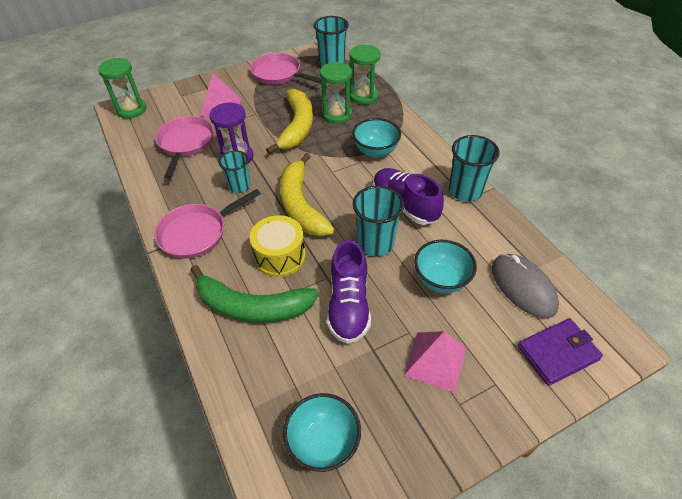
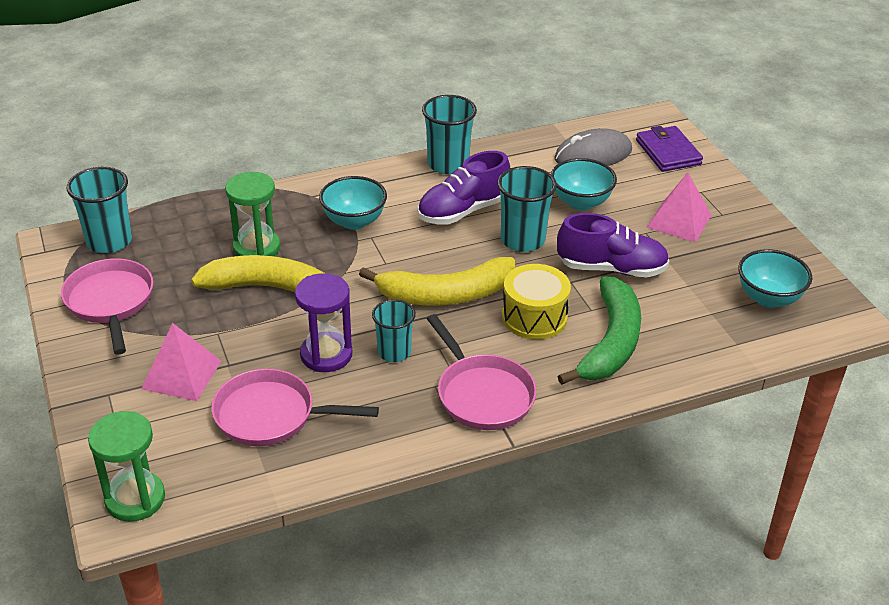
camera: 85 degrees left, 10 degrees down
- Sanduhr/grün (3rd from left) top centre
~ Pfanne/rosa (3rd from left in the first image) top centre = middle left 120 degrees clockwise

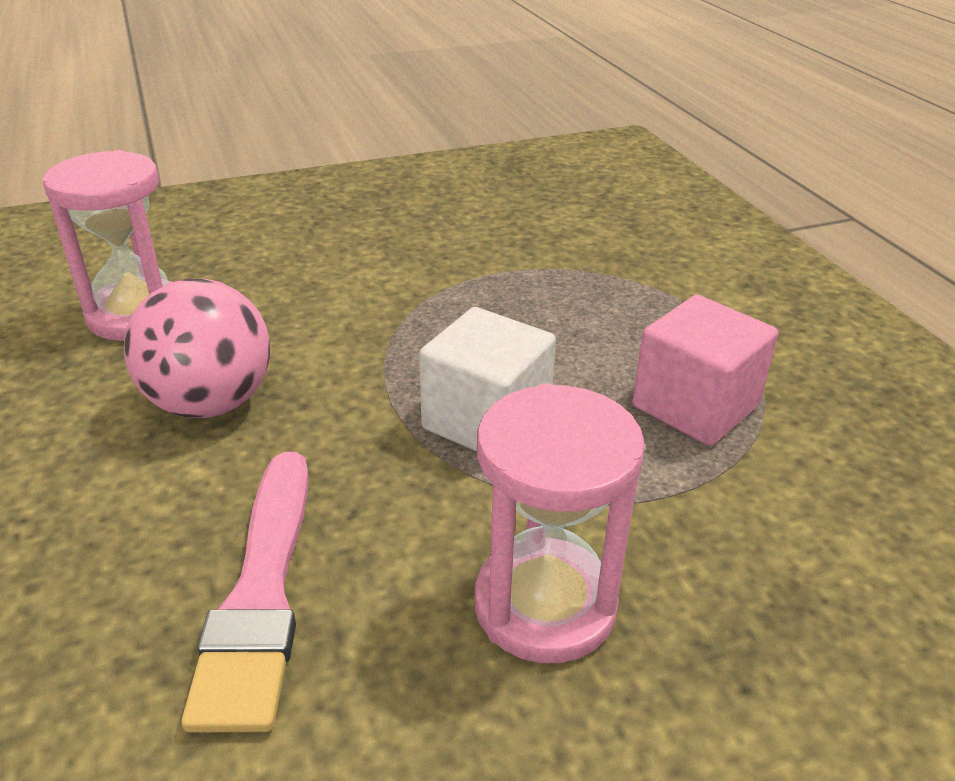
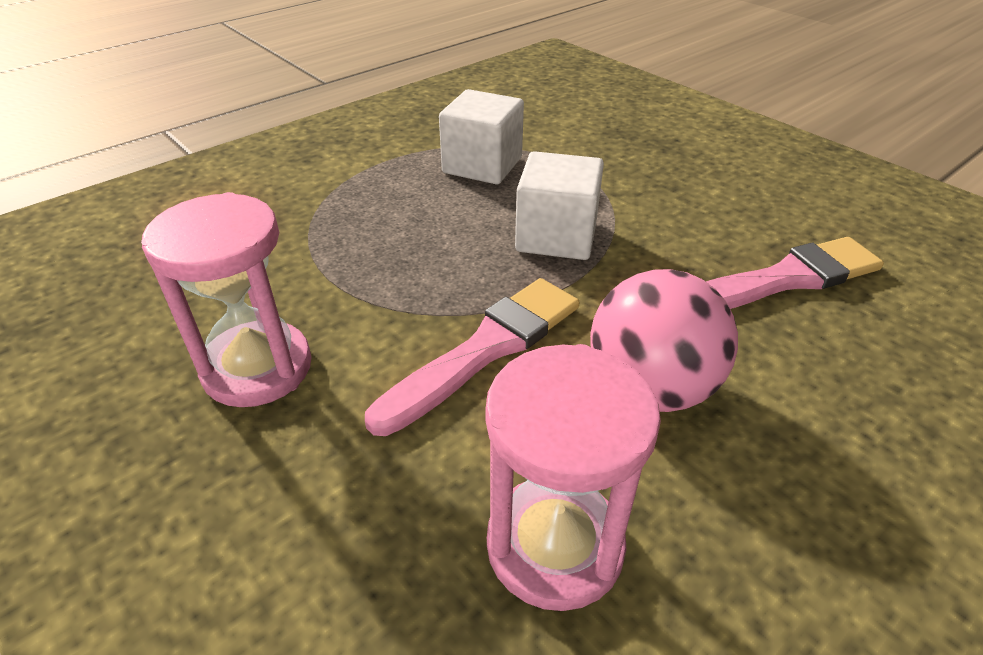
camera: 110 degrees left, 5 degrees up
+ Pinsel/rosa (1st from left) centre
~ Sanduhr/rosa (2nd from left in the first image) bottom centre to Sanduhr/rosa (1st from left) middle left
~ Kubus/rosa middle right to Kubus/weiß (1st from left) top centre

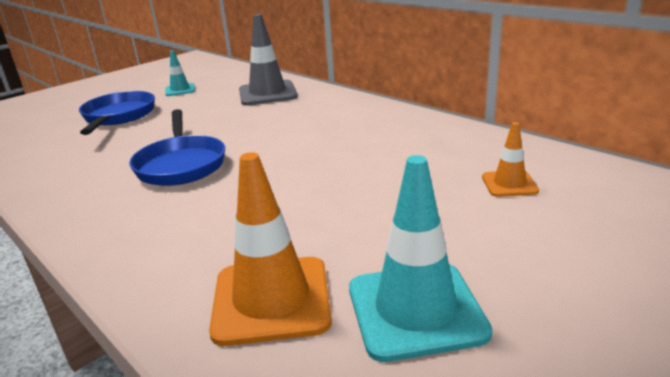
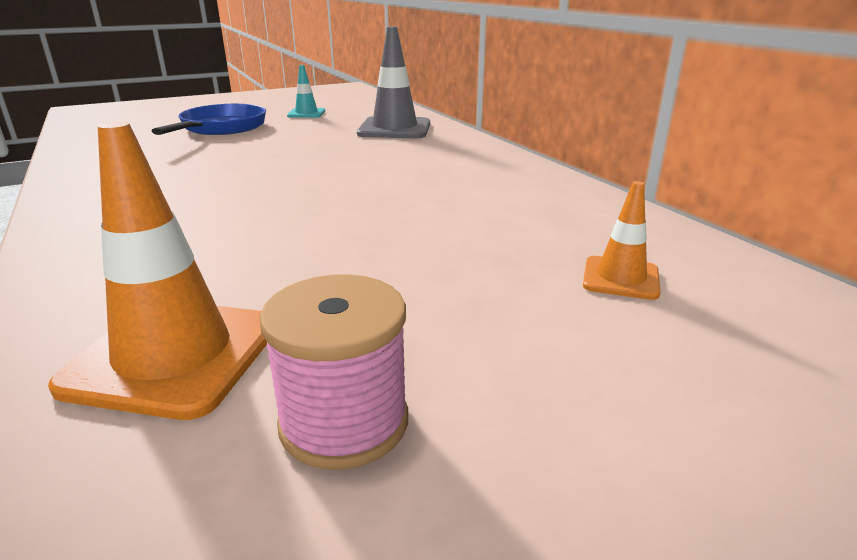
camera: 15 degrees right, 0 degrees up
- Pfanne/blau (2nd from left) middle left
~ Leitkegel/türkis (2nd from left) bottom centre to Garnrolle/rosa centre

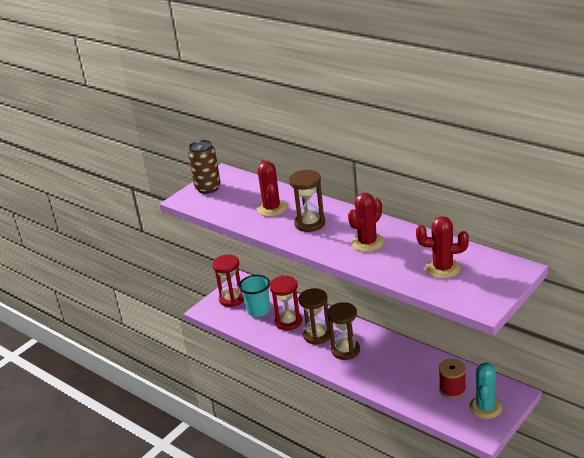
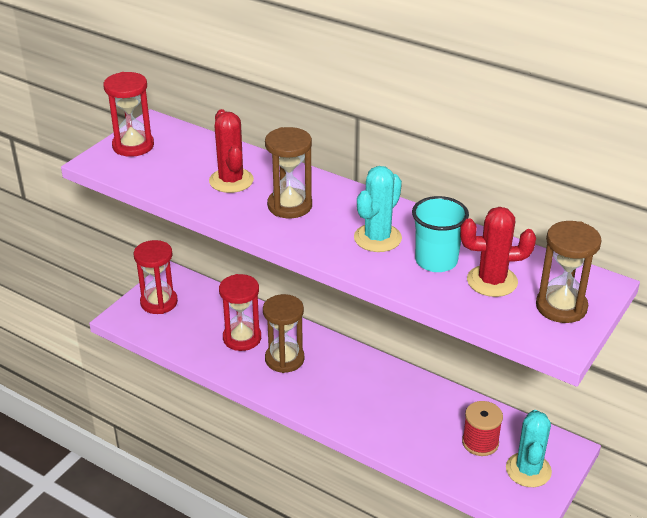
camera: 10 degrees left, 5 degrees up
~ Becher/türkis centre to middle right
~ Sanduhr/braun (3rd from left) bottom centre to middle right
~ Dose/braun centre to Sanduhr/rot (1st from left) top left
~ Kaktus/rot (2nd from left) centre to Kaktus/türkis (1st from left) centre

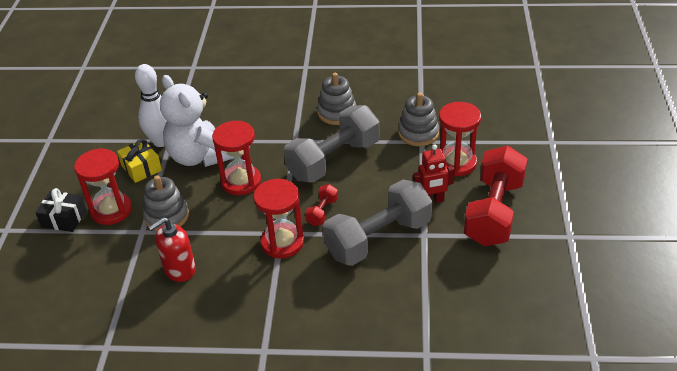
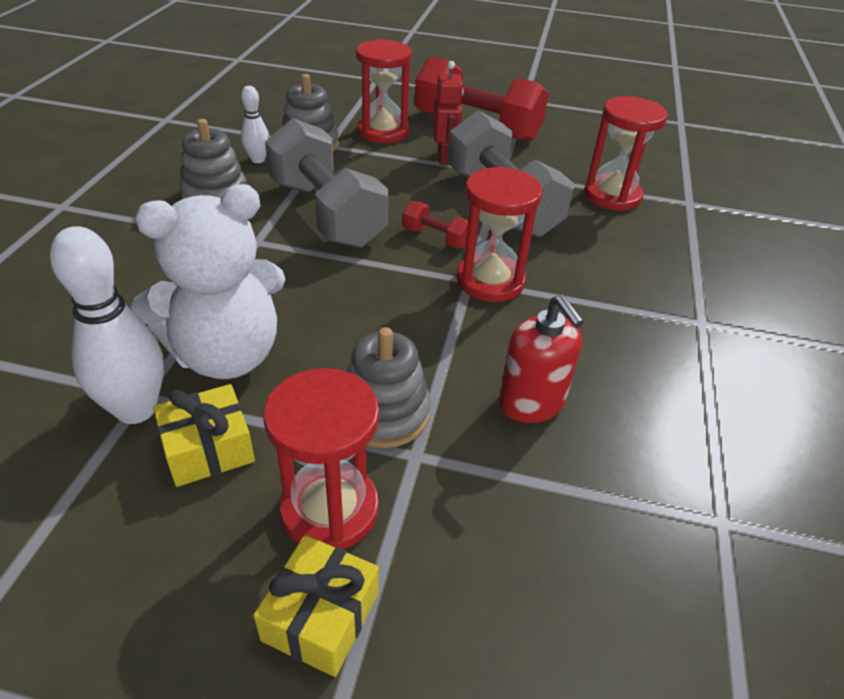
camera: 85 degrees left, 0 degrees up
+ Bowlingkegel/weiß (2nd from left) top left
~ Sanduhr/rot (2nd from left in the first image) centre to Sanduhr/rot (4th from left) top right
~ Geschenk/schwarz middle left to Geschenk/gelb (2nd from left) bottom centre

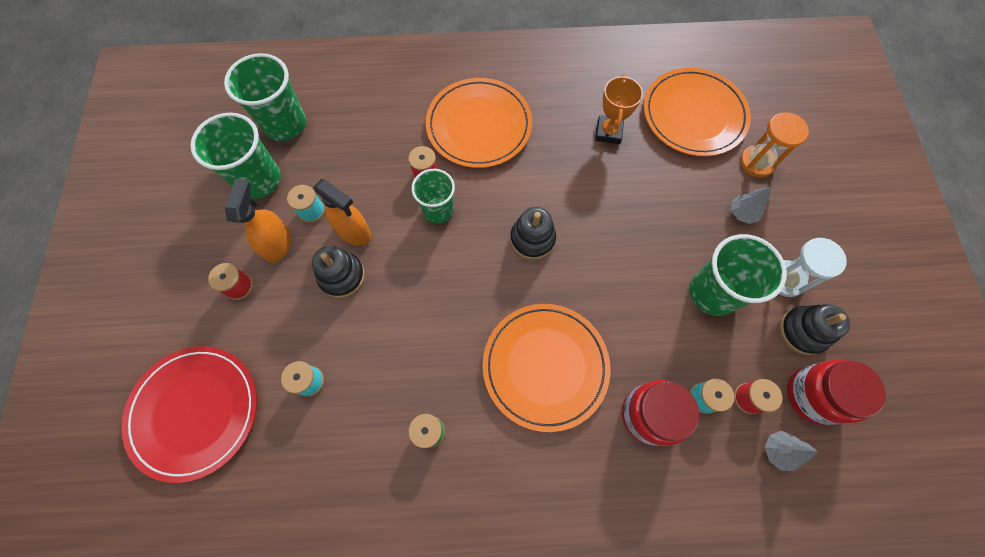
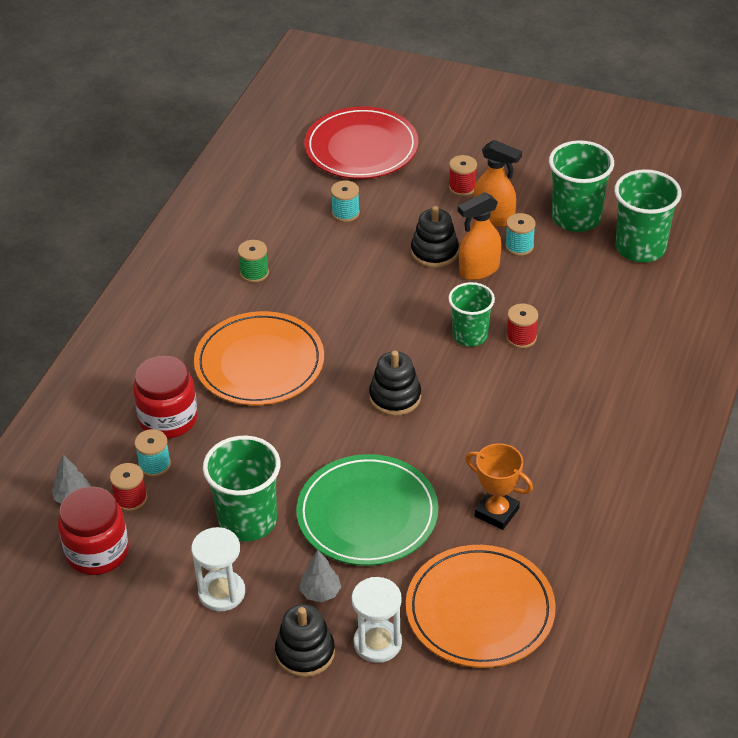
camera: 115 degrees right, 25 degrees down
- Teller/orange (1st from left) top centre
+ Teller/grün bottom centre
~ Stapelspielzeug/schwarz (3rd from left in the first image) middle right to Stapelspielzeug/schwarz (1st from left) bottom centre
~ Sanduhr/orange top right to Sanduhr/weiß (2nd from left) bottom centre

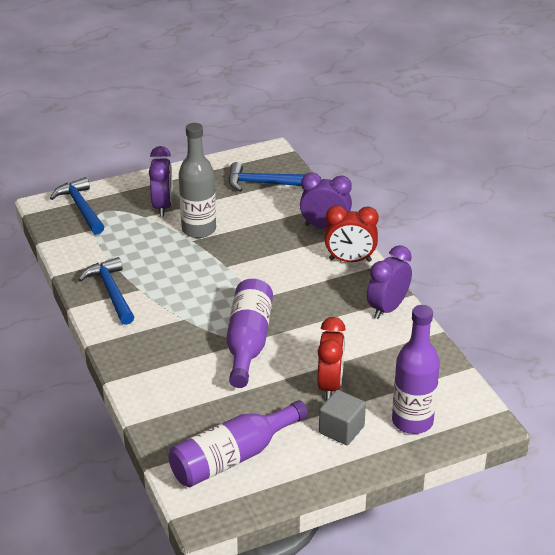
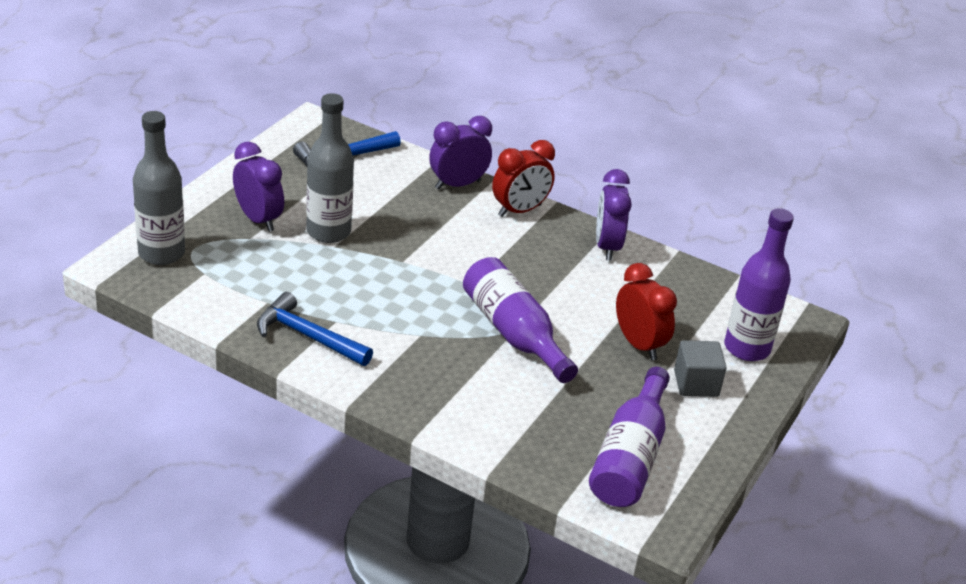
camera: 40 degrees left, 0 degrees up
~ Hammer/blau (1st from left) middle left to Flasche/grau (1st from left) top left

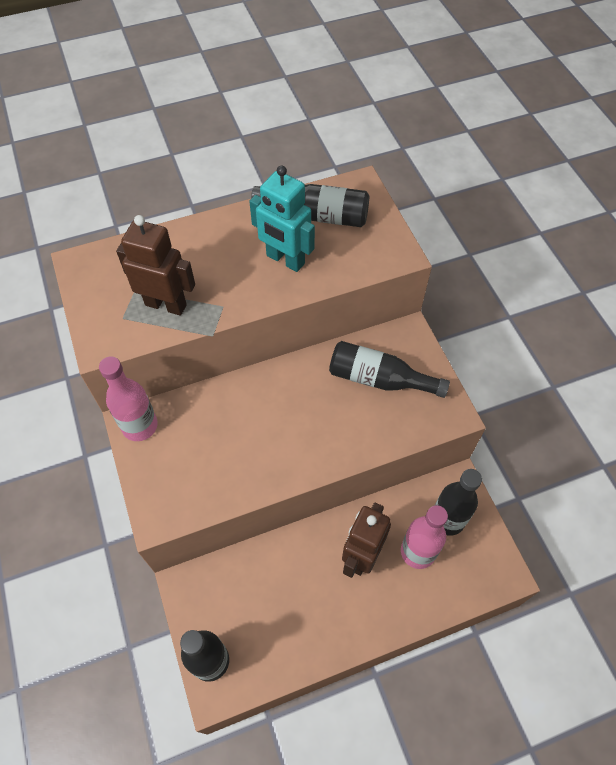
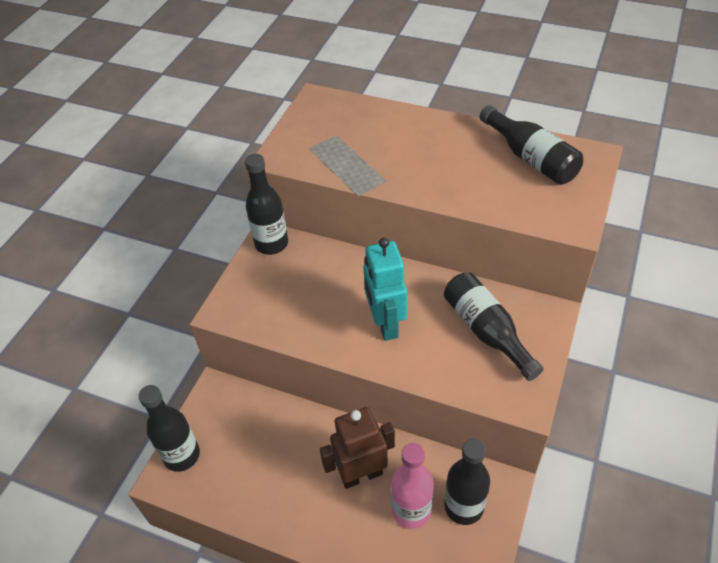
camera: 45 degrees right, 10 degrees down
- Roboter/braun (1st from left) middle left
~ Roboter/türkis top centre to centre
~ Flasche/rosa (1st from left) middle left to Flasche/schwarz (2nd from left) centre

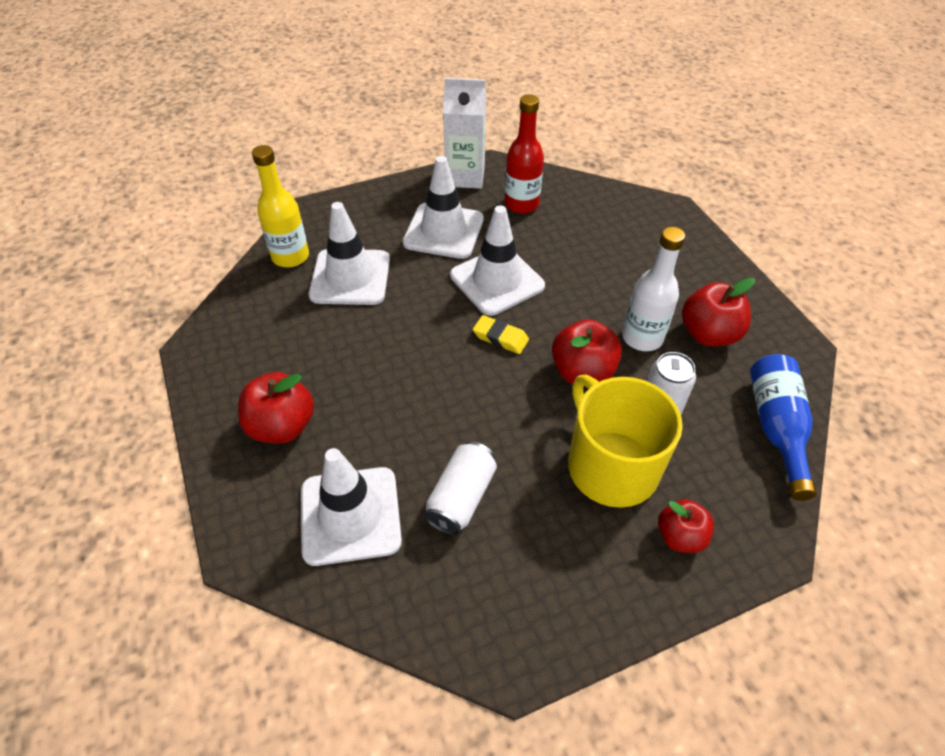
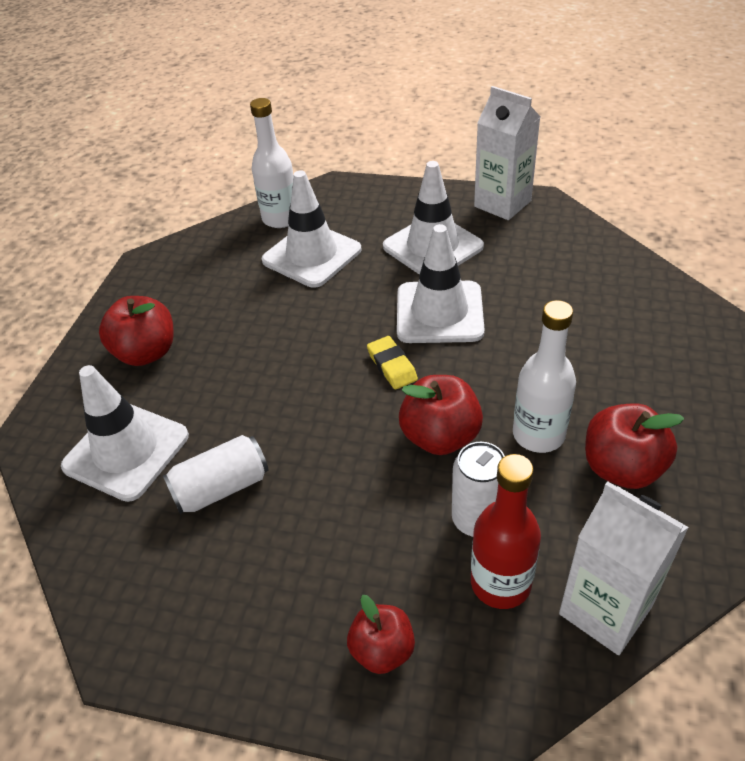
camera: 40 degrees right, 5 degrees down
- Tasse/gelb centre
~ Flasche/rot top centre to bottom right
~ Flasche/blau middle right to Getränkekarton/weiß (2nd from left) bottom right
~ Flasche/gelb top left to Flasche/weiß (1st from left) top centre

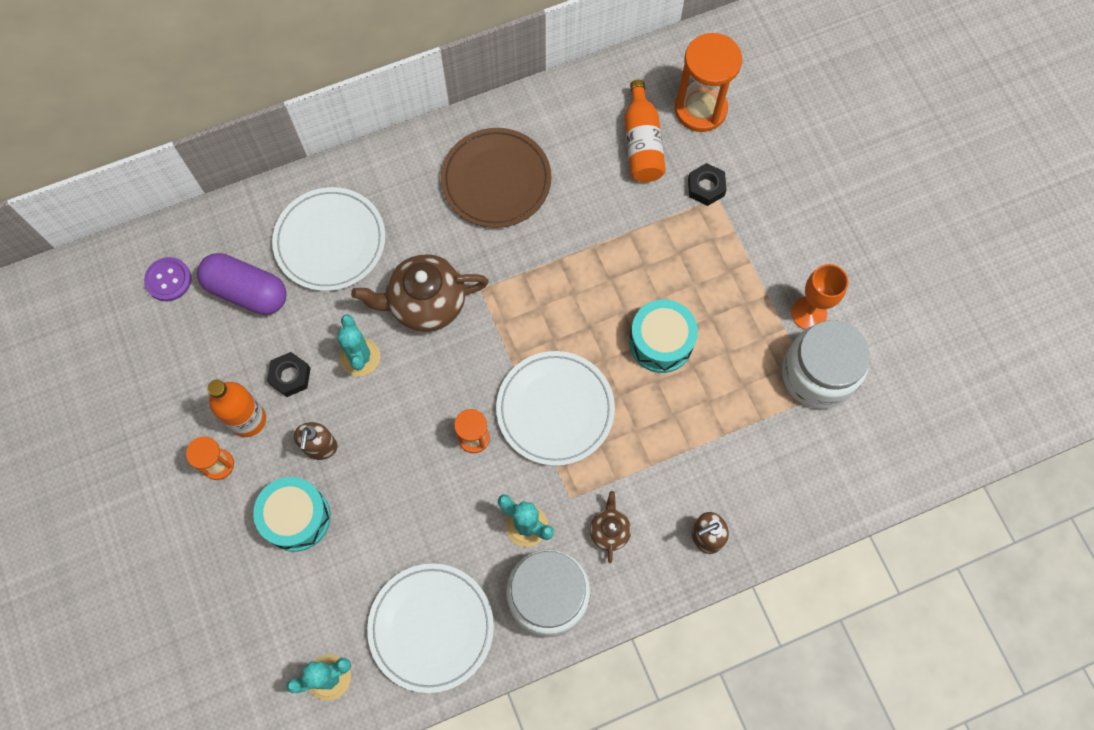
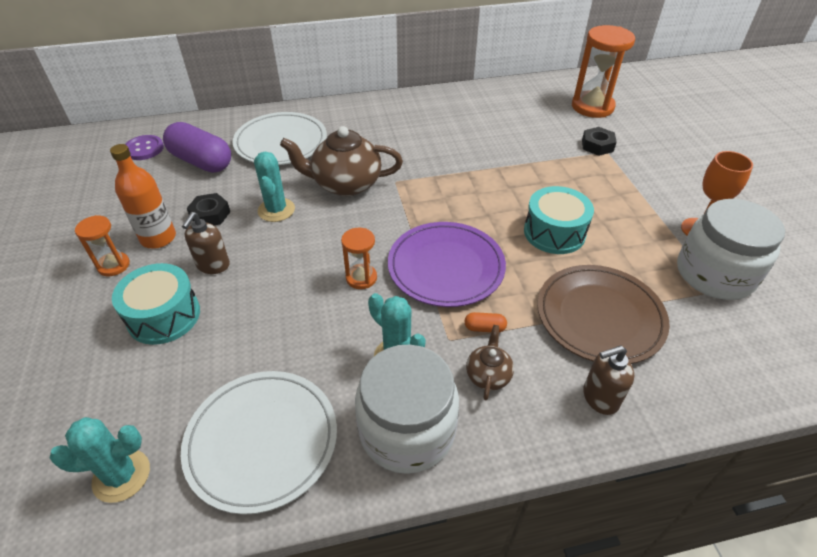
camera: 10 degrees right, 25 degrees down
- Flasche/orange (2nd from left) top centre
+ Kapsel/orange centre
~ Teller/braun top centre to middle right
~ Teller/weiß (3rd from left) centre to Teller/lila centre

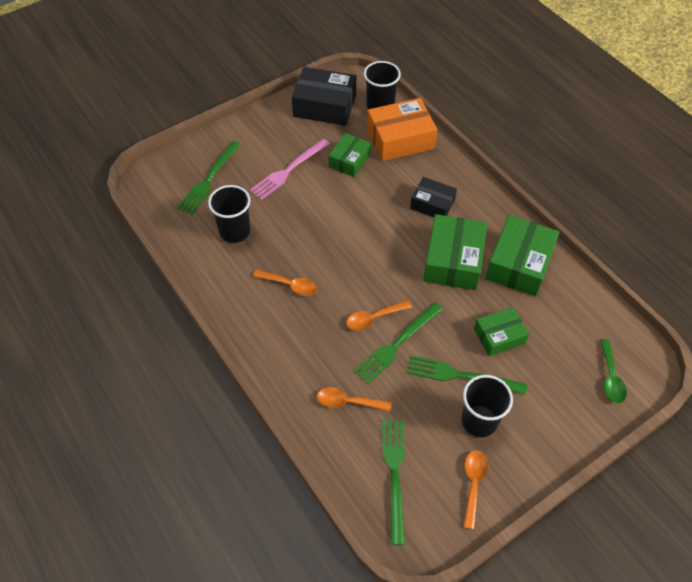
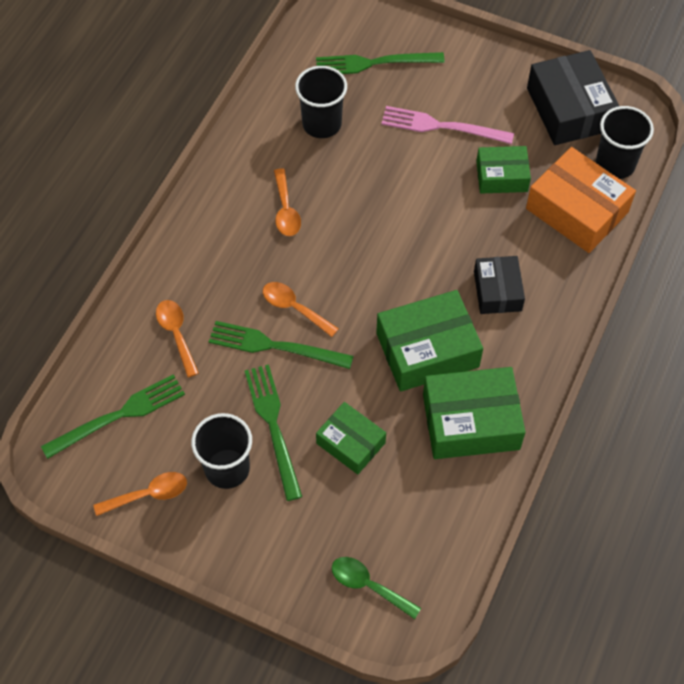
camera: 60 degrees right, 5 degrees up
~ Löffel/grün middle right = bottom centre 60 degrees clockwise

